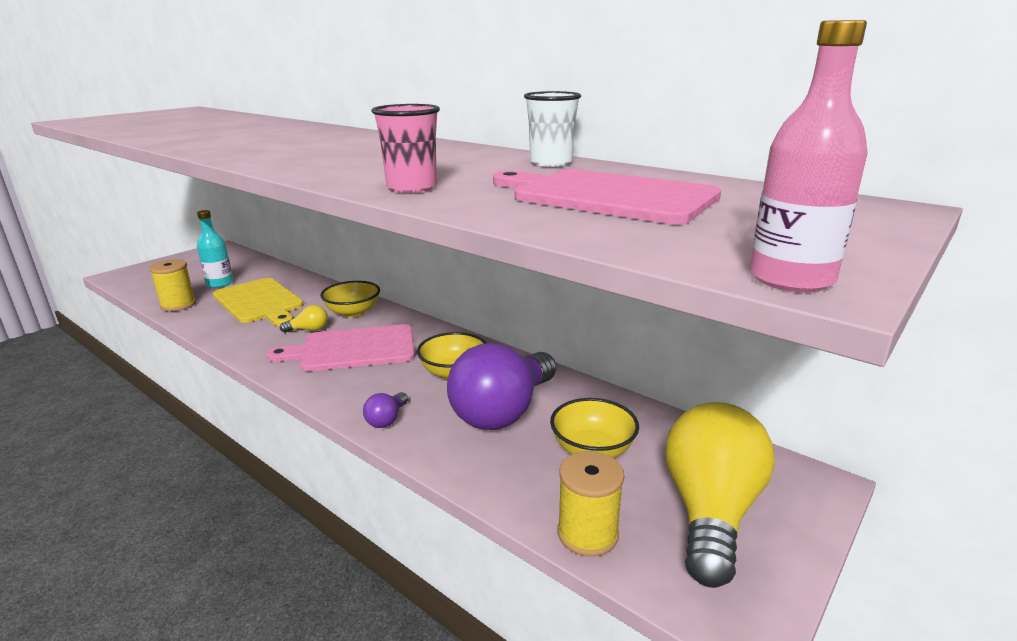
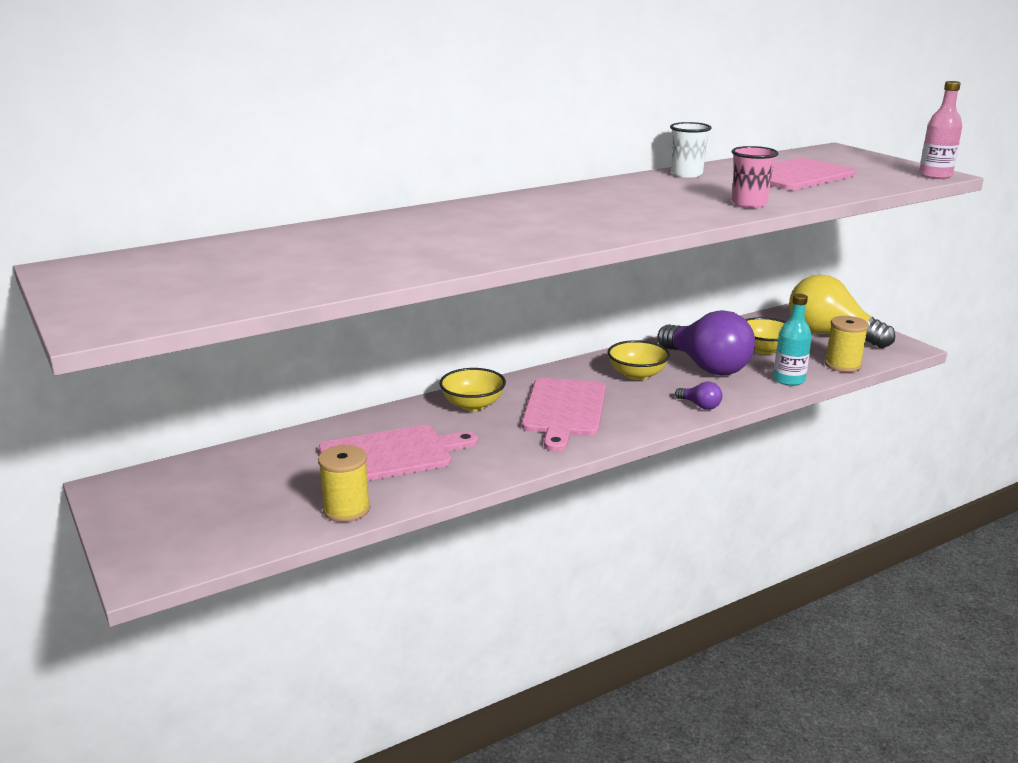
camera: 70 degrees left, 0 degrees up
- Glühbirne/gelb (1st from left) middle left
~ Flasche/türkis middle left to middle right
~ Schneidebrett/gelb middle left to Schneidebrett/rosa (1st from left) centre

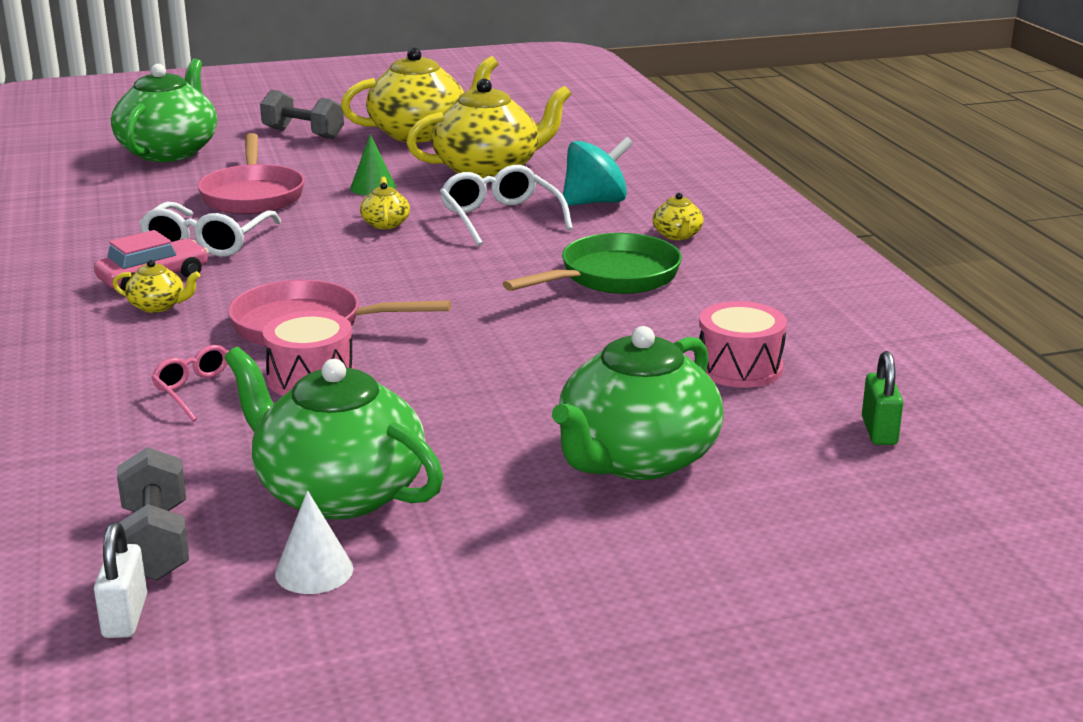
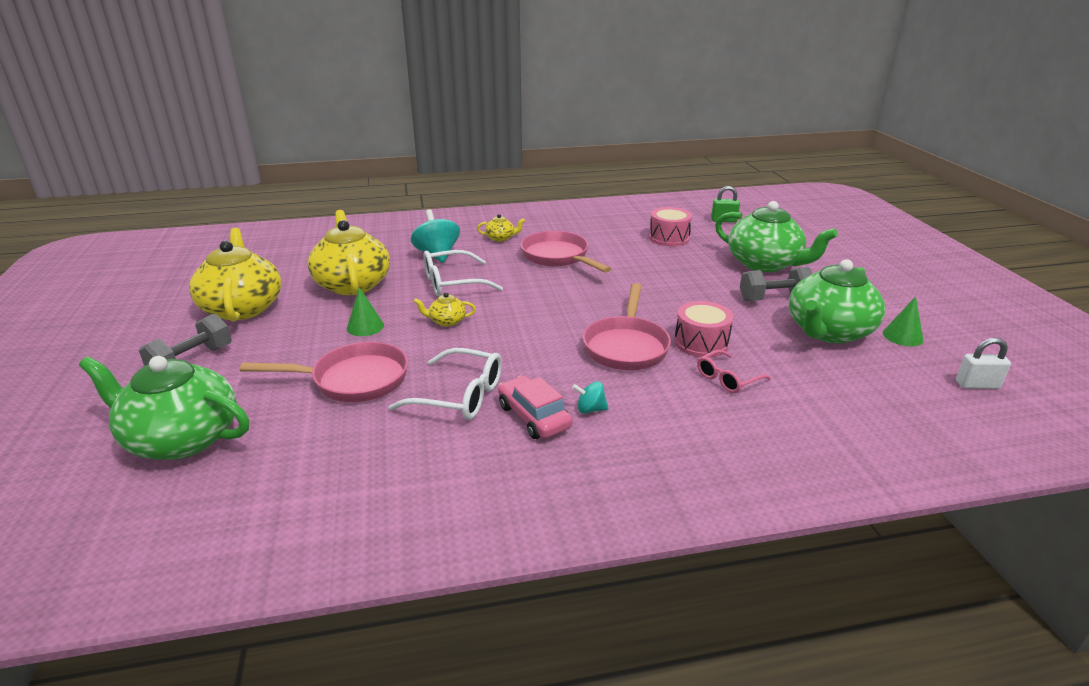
camera: 85 degrees left, 5 degrees up
~ Hantel/grau (1st from left in the first image) bottom left to Hantel/grau (2nd from left) middle right
~ Teekanne/gelb (1st from left) middle left to Kreisel/türkis (2nd from left) centre
~ Kegel/weiß bottom left to Kegel/grün (2nd from left) middle right
~ Pfanne/grün centre to Pfanne/rosa (2nd from left) centre

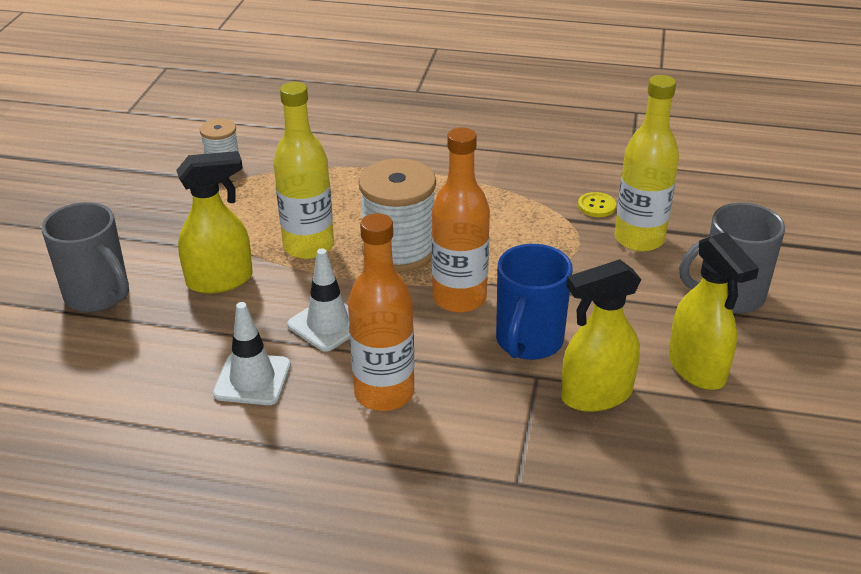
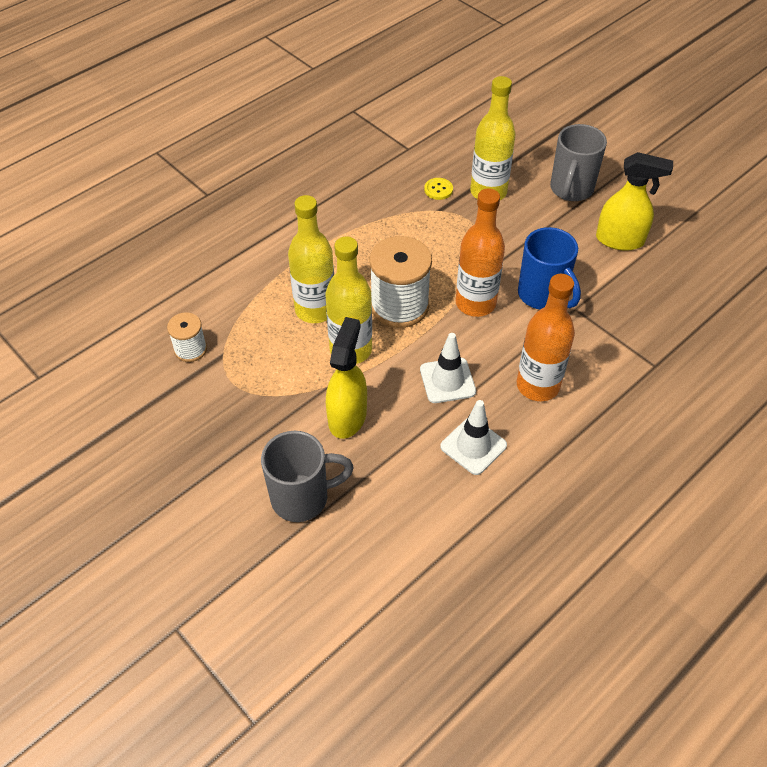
camera: 55 degrees left, 15 degrees up
- Sprühflasche/gelb (2nd from left) middle right
+ Flasche/gelb (1st from left) centre

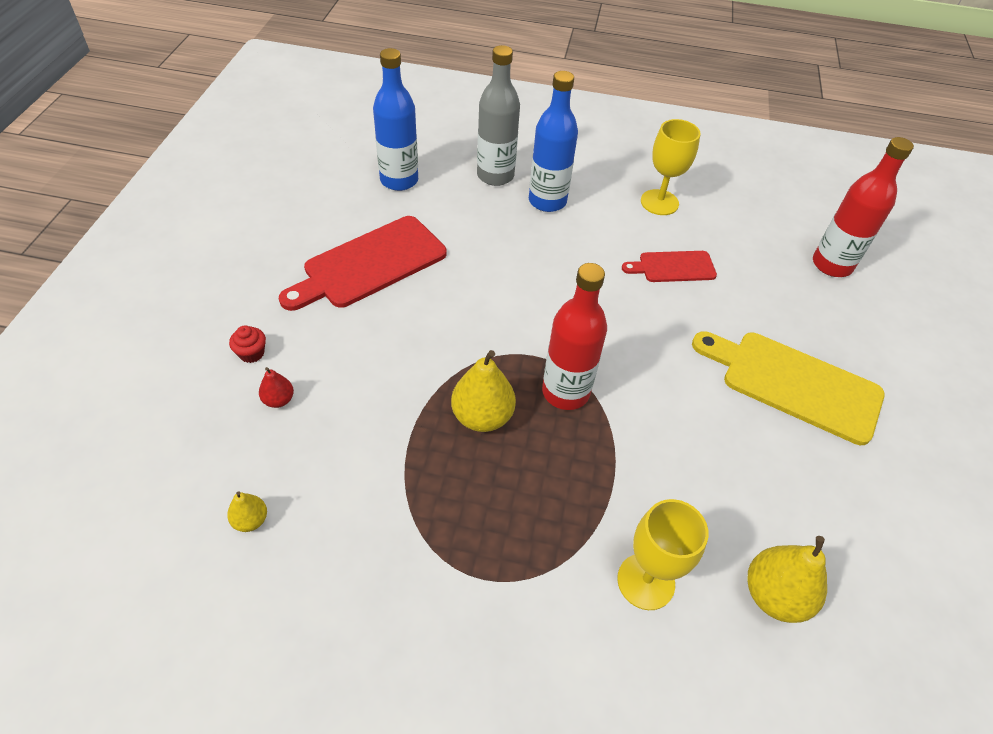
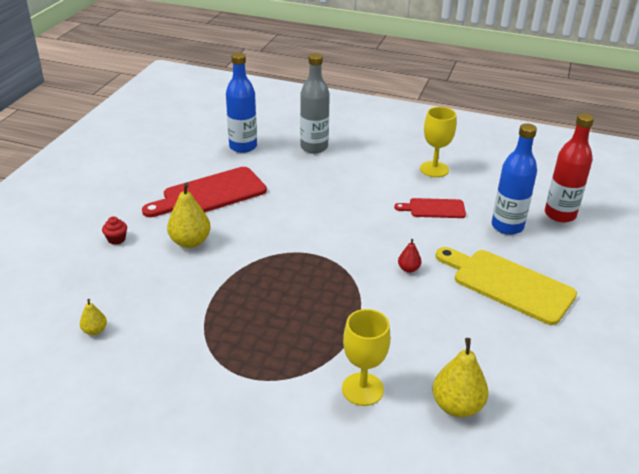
camera: 10 degrees right, 15 degrees down
- Flasche/rot (1st from left) centre
~ Birne/rot middle left to centre
~ Birne/gelb (2nd from left) centre to middle left
~ Flasche/blau (2nd from left) top centre to middle right

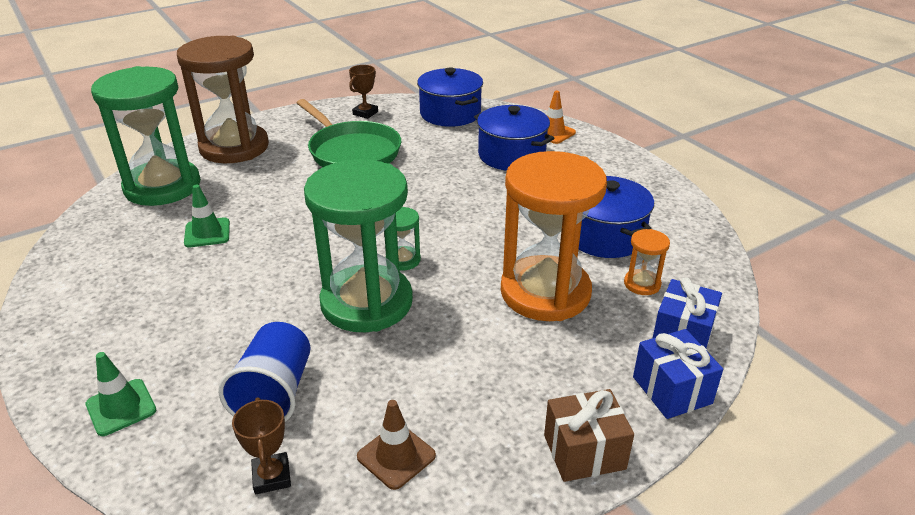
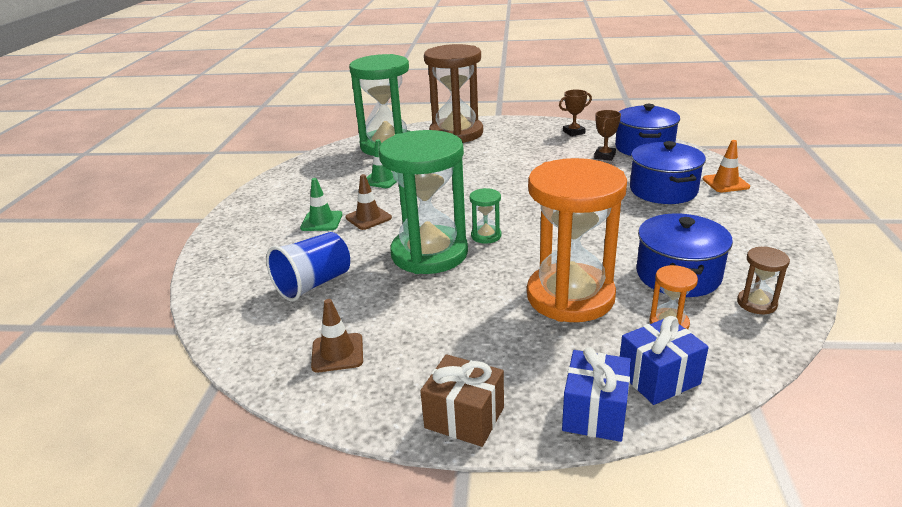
camera: 40 degrees right, 5 degrees down
- Pfanne/grün top centre
+ Leitkegel/braun (2nd from left) centre
+ Sanduhr/braun (2nd from left) middle right
~ Leitkegel/grün (1st from left) bottom left to centre
~ Pokal/braun (1st from left in the first image) bottom left to Pokal/braun (2nd from left) top right

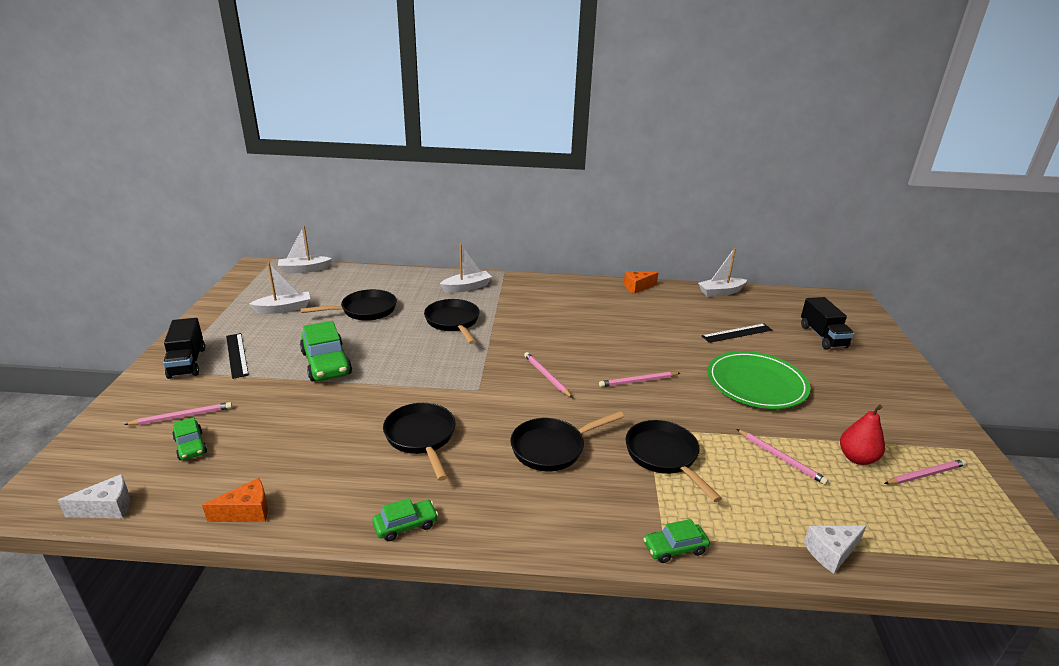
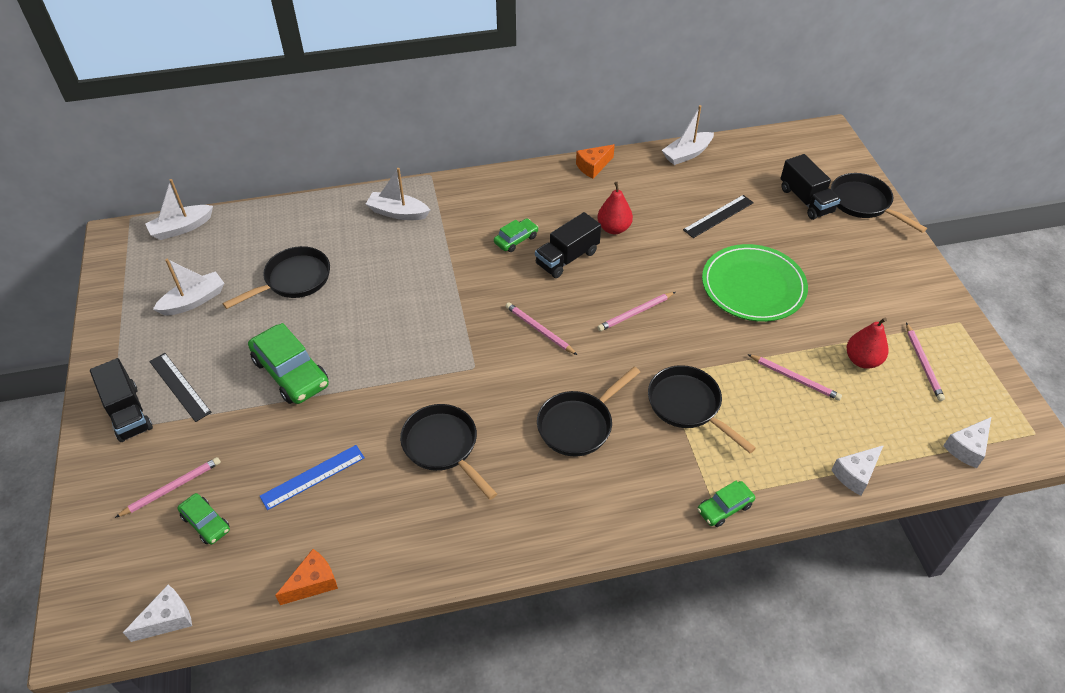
camera: 15 degrees left, 20 degrees up
+ Lineal/blau bottom left
+ Lastwagen/schwarz (2nd from left) centre
+ Birne/rot (1st from left) top centre
+ Käse/weiß (3rd from left) middle right
~ Auto/grün (3rd from left) bottom centre to centre
~ Pfanne/schwarz (3rd from left in the first image) centre to Pfanne/schwarz (5th from left) top right
~ Boot/weiß (3rd from left) centre = top centre 120 degrees counterclockwise
~ Bleistift/rosa (5th from left) bottom right = middle right 120 degrees clockwise

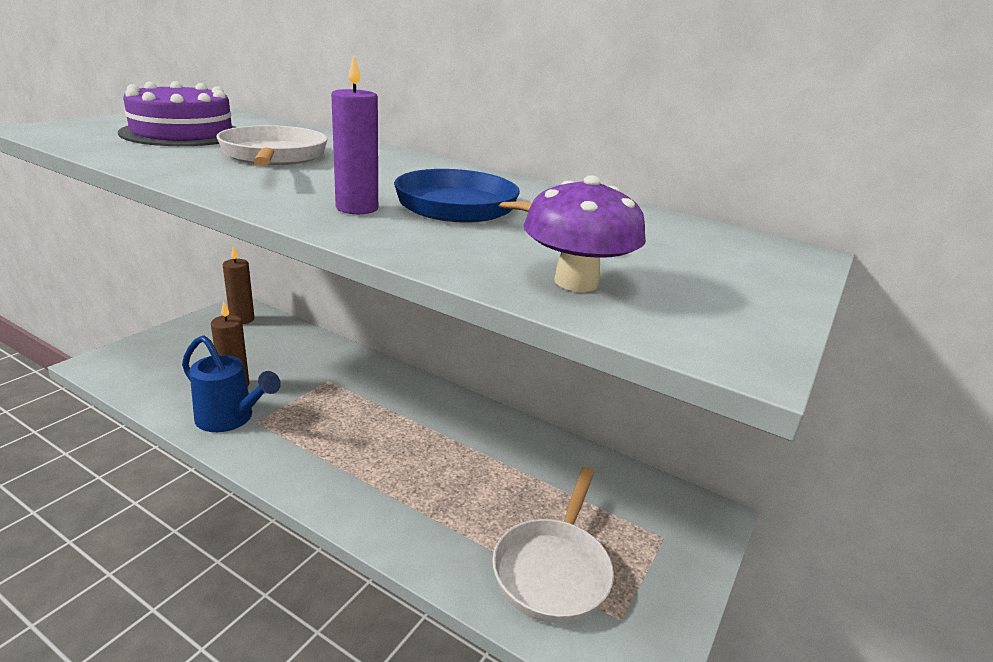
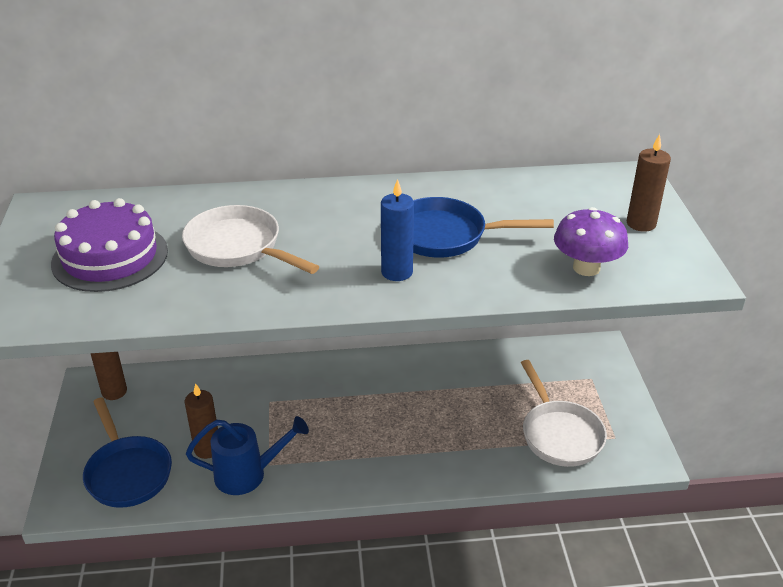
camera: 35 degrees left, 10 degrees up
+ Pfanne/blau (1st from left) bottom left
+ Kerze/braun (3rd from left) top right
~ Kerze/lila top centre to Kerze/blau centre

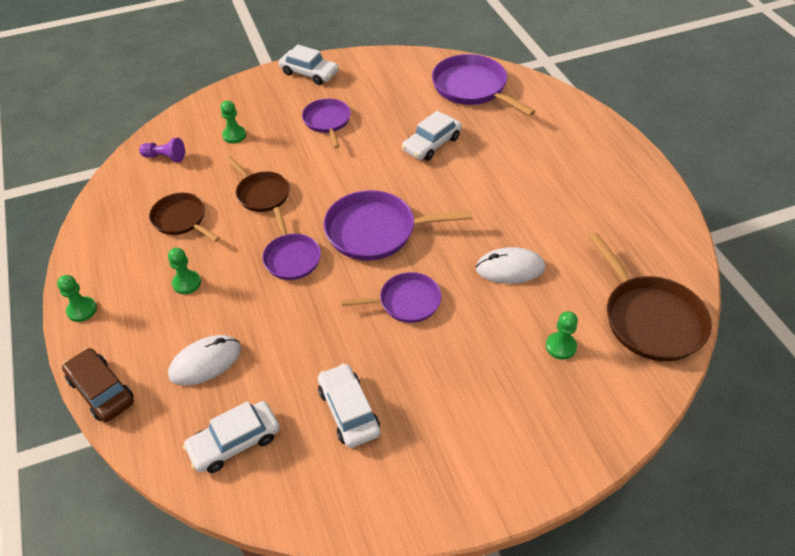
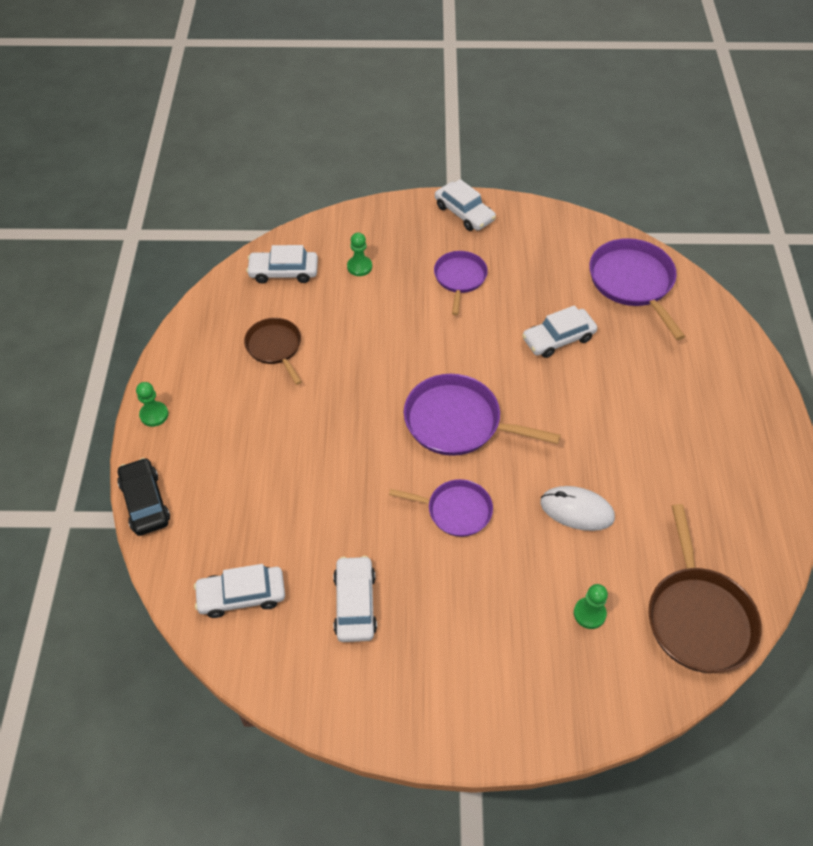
camera: 20 degrees right, 5 degrees up
- Bauer/grün (2nd from left) middle left
- Computermaus/weiß (1st from left) middle left
- Pfanne/braun (2nd from left) top left
- Pfanne/lila (1st from left) centre
~ Bauer/lila top left to Auto/weiß (2nd from left) top centre
~ Auto/braun bottom left to Auto/schwarz middle left

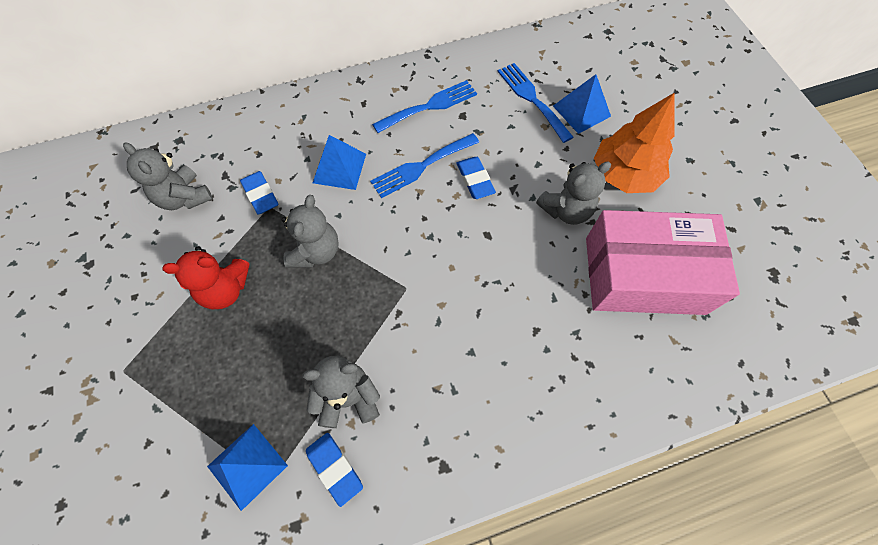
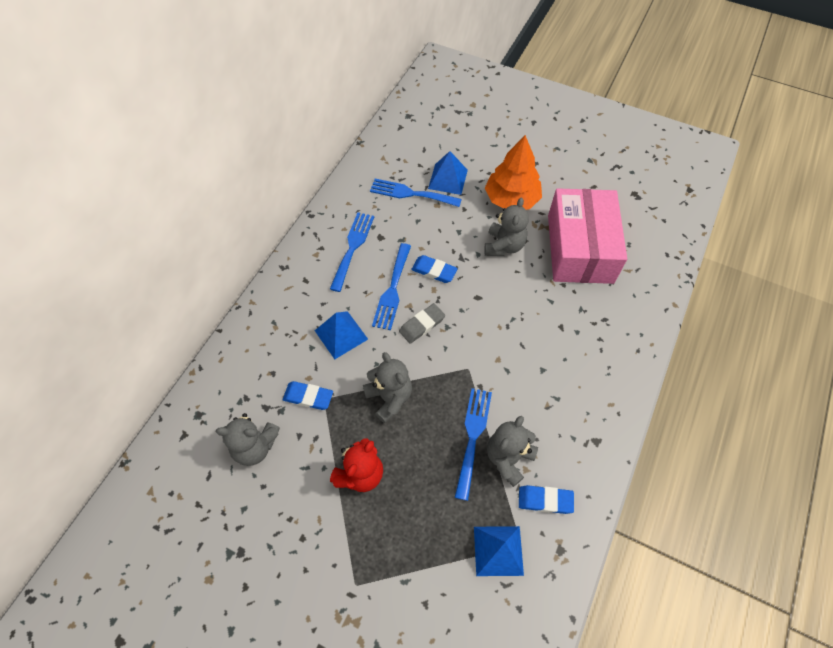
camera: 45 degrees left, 5 degrees down
+ Radiergummi/grau centre
+ Gabel/blau (4th from left) bottom centre
~ Schachtel/rosa middle right = middle right 45 degrees counterclockwise

